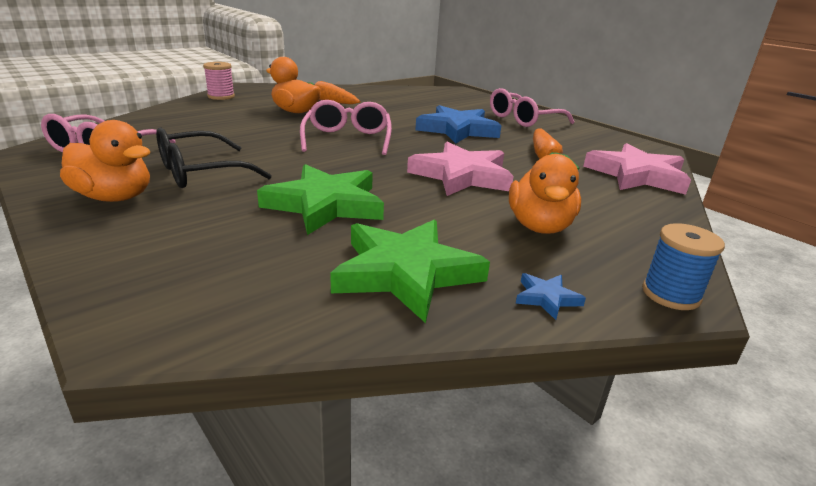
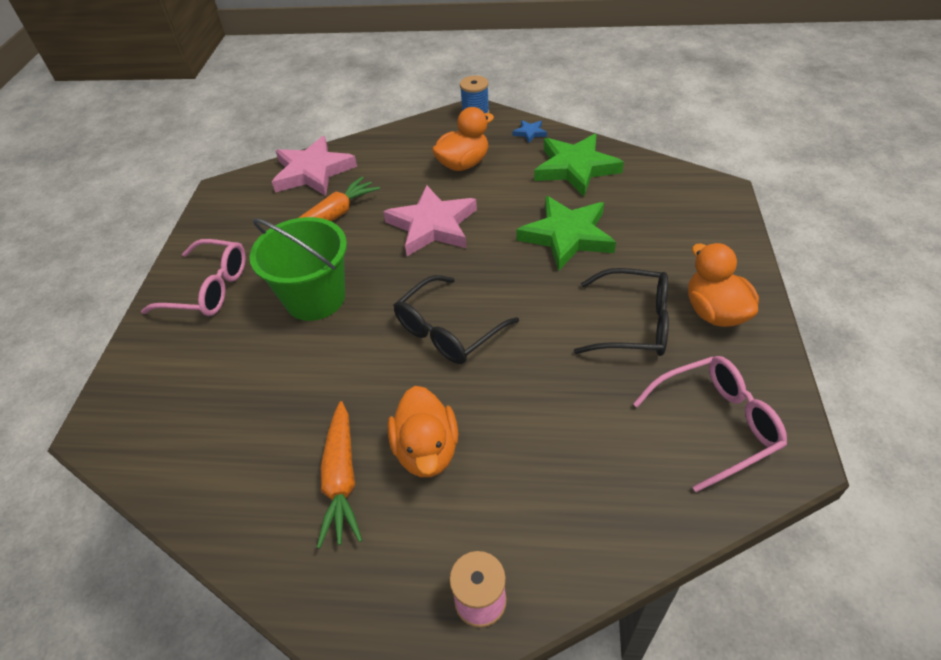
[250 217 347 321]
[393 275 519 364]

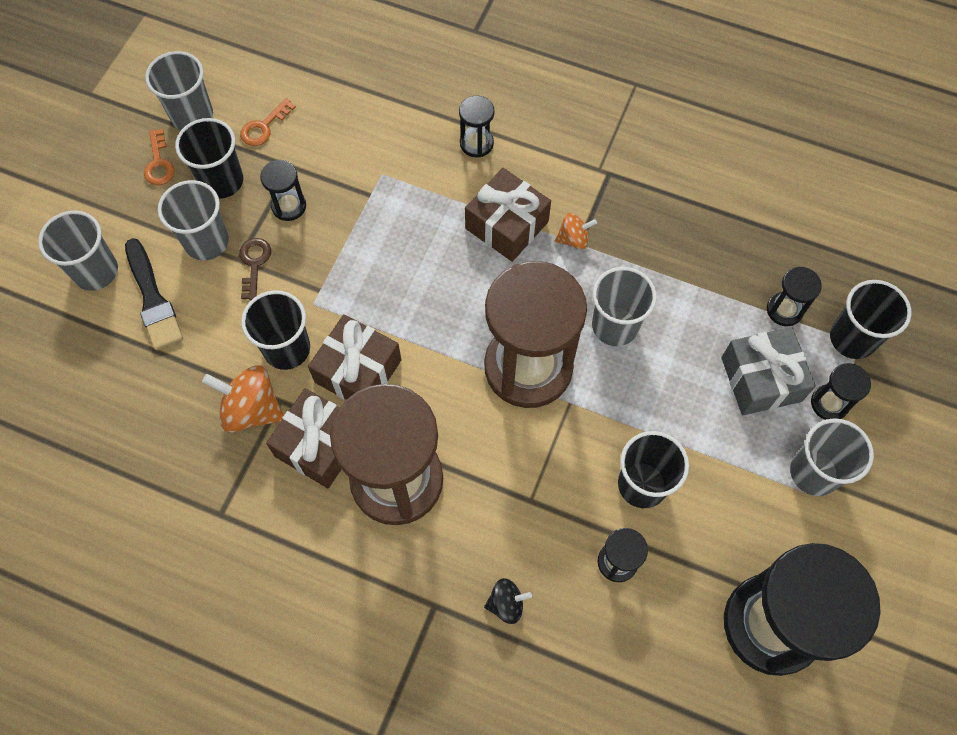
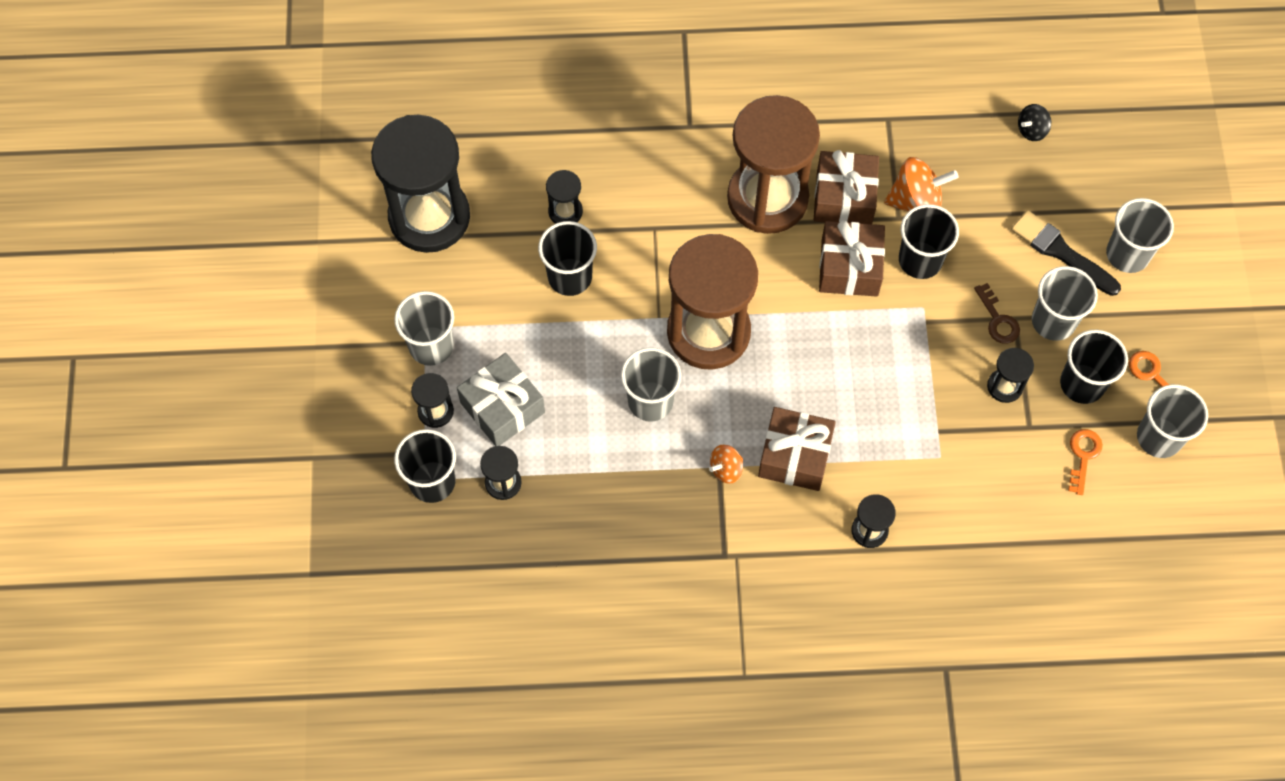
[1018 104 1051 141]

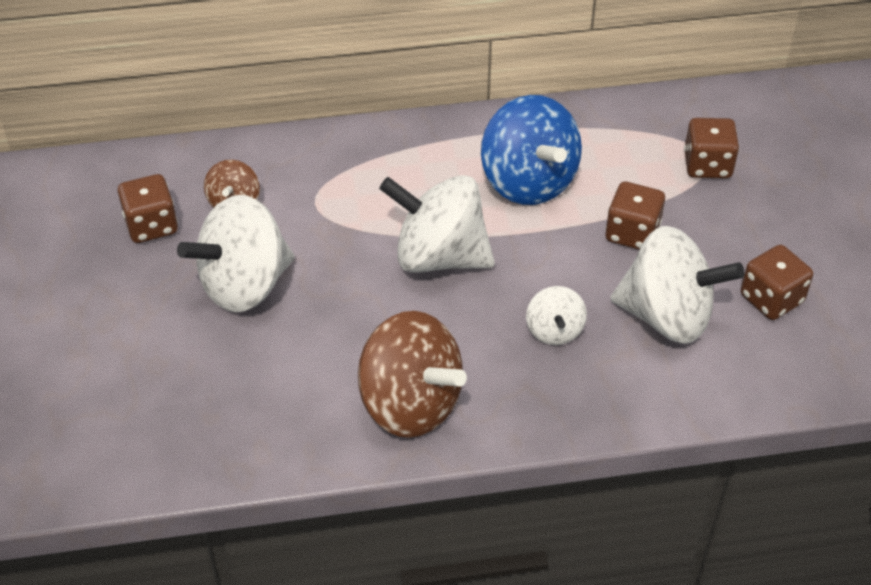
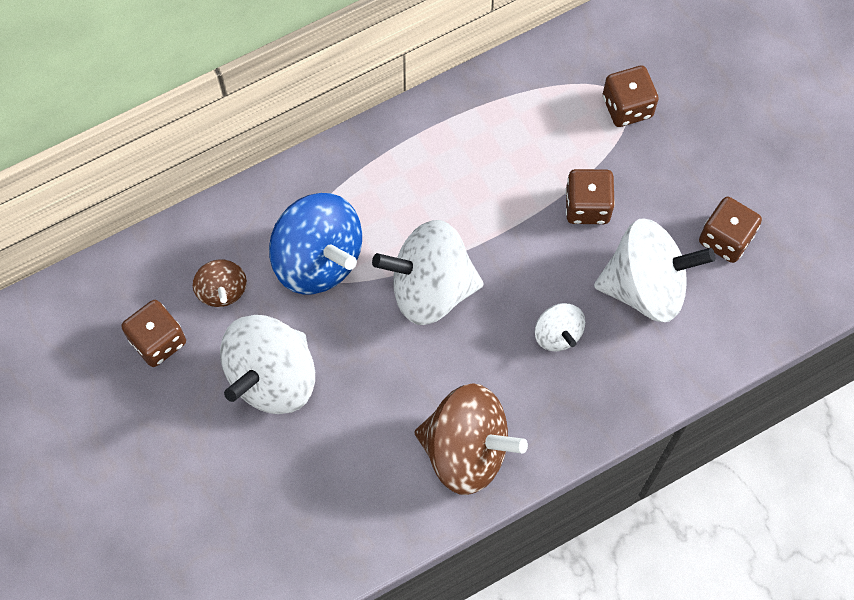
[269 193 362 294]

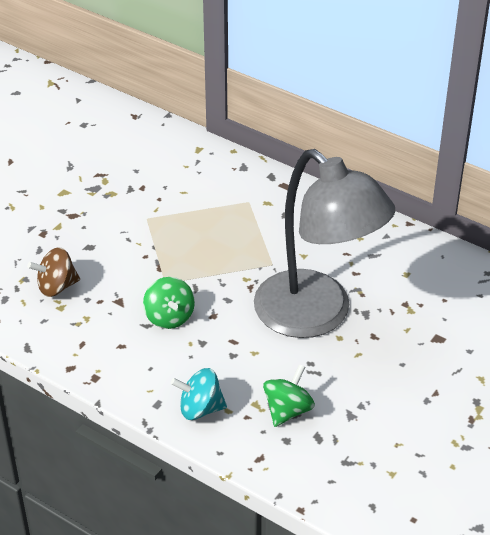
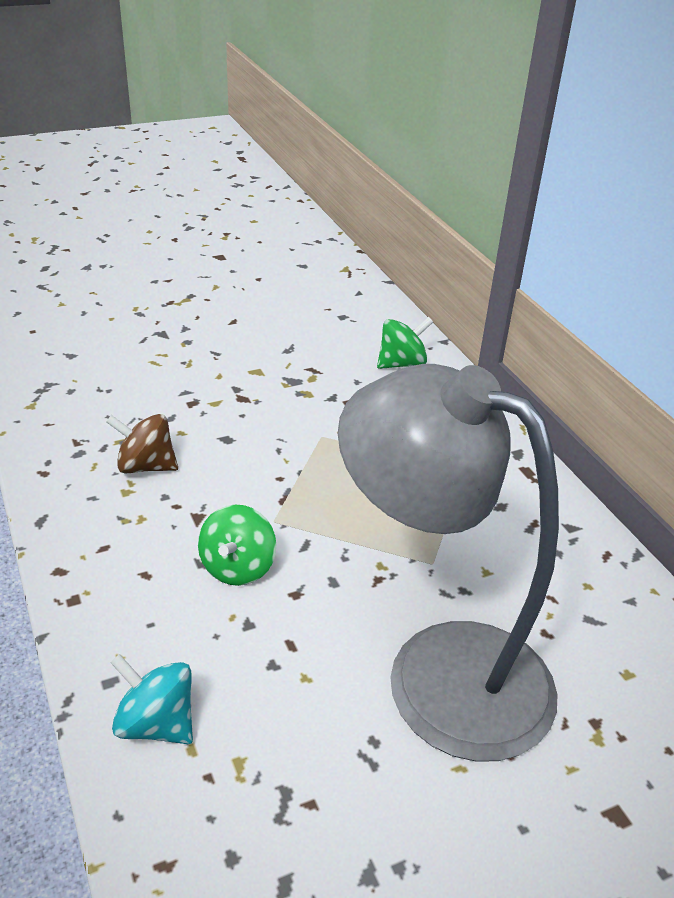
[338 364 559 762]
[377 317 433 369]

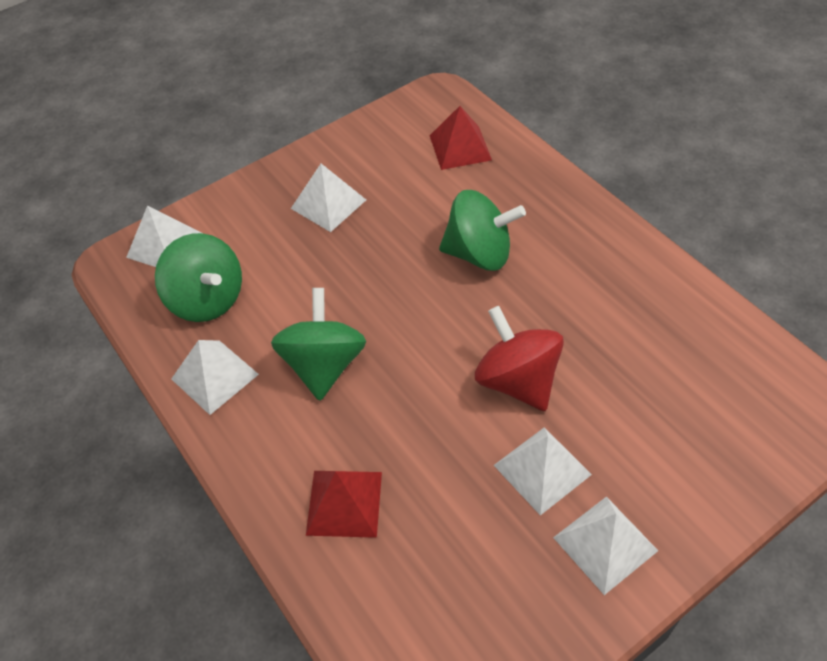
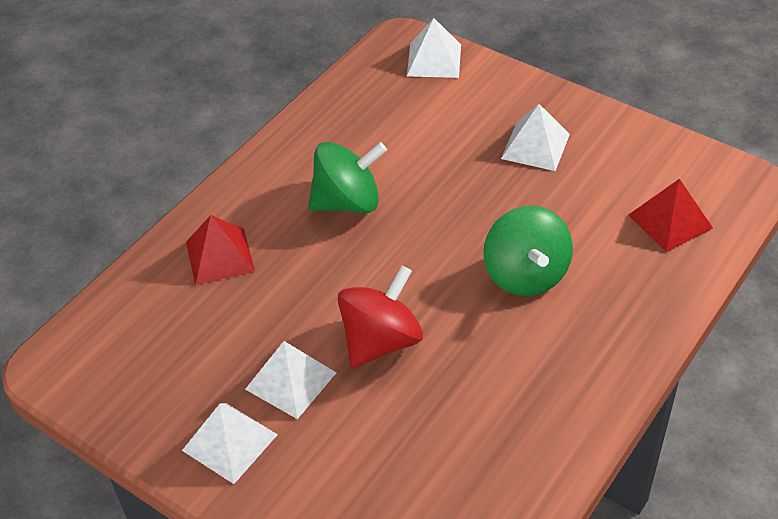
[155 233 242 322] (first image)
[171 340 259 415] (first image)

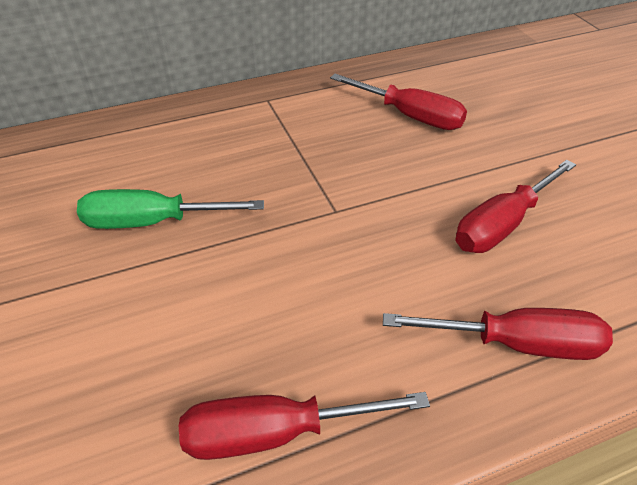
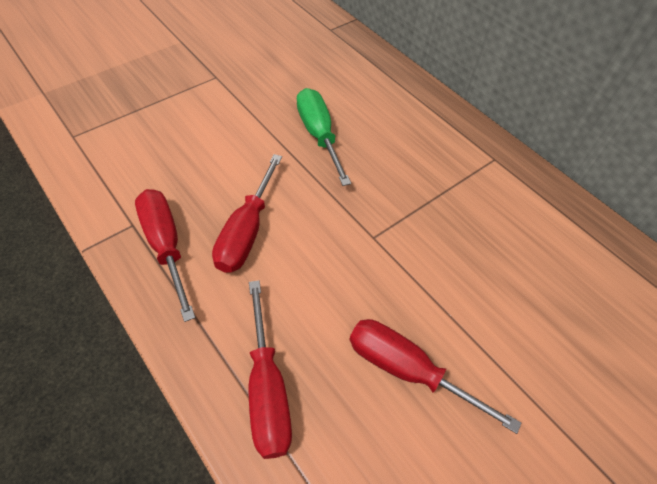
[212 154 282 273]

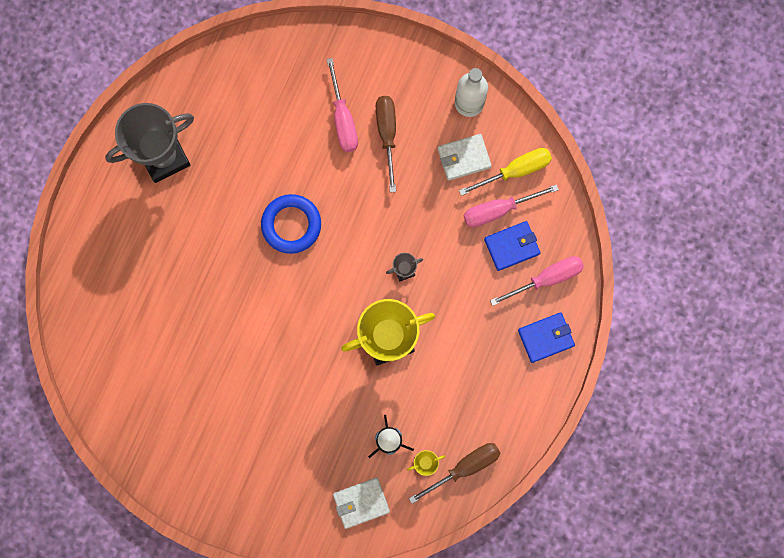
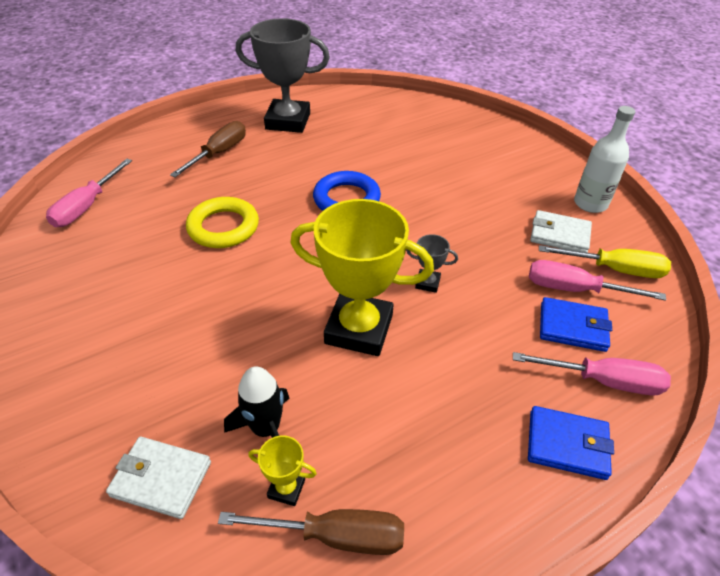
[46 159 132 227]
[170 121 246 177]
[186 197 259 248]

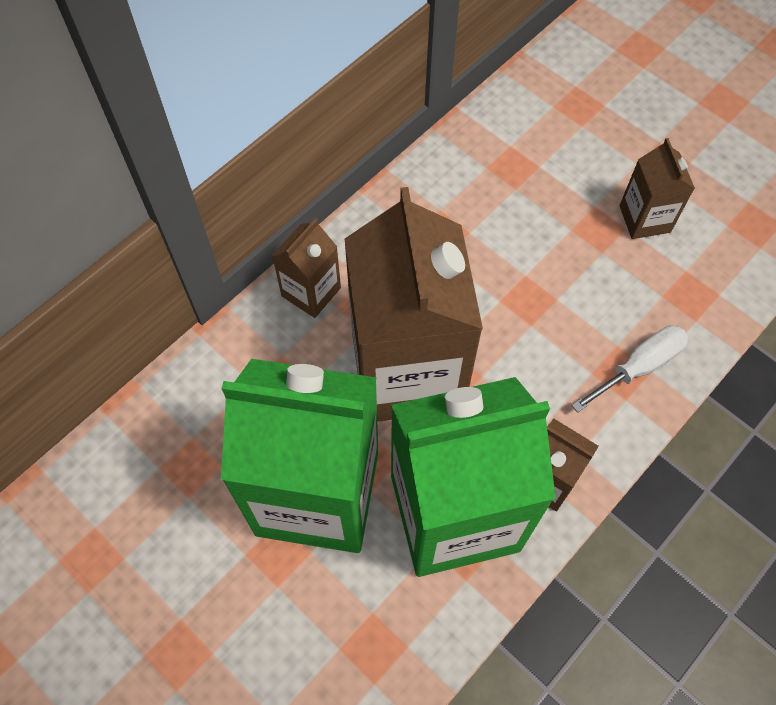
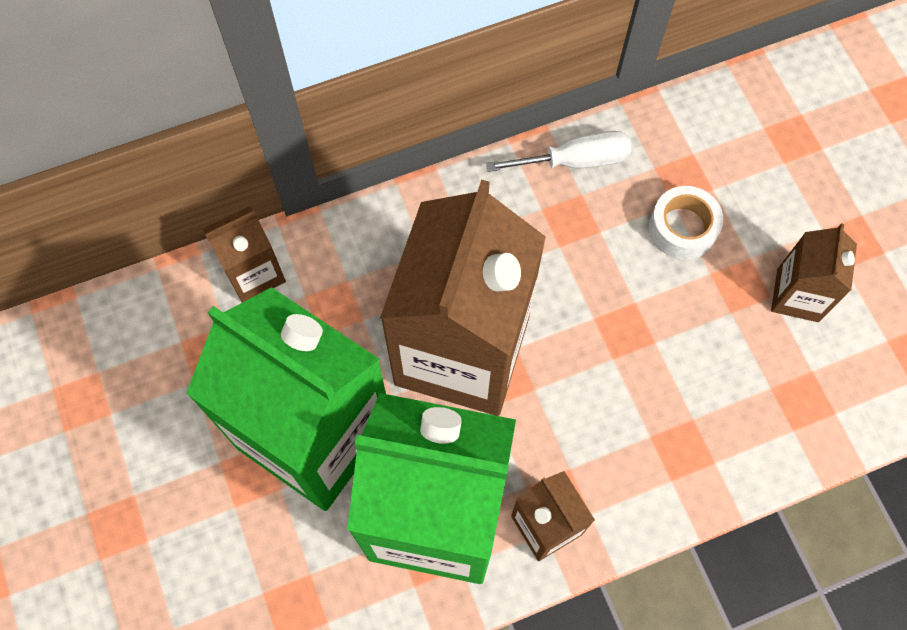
[203 206 286 302]
[486 131 631 172]
[649 186 723 260]

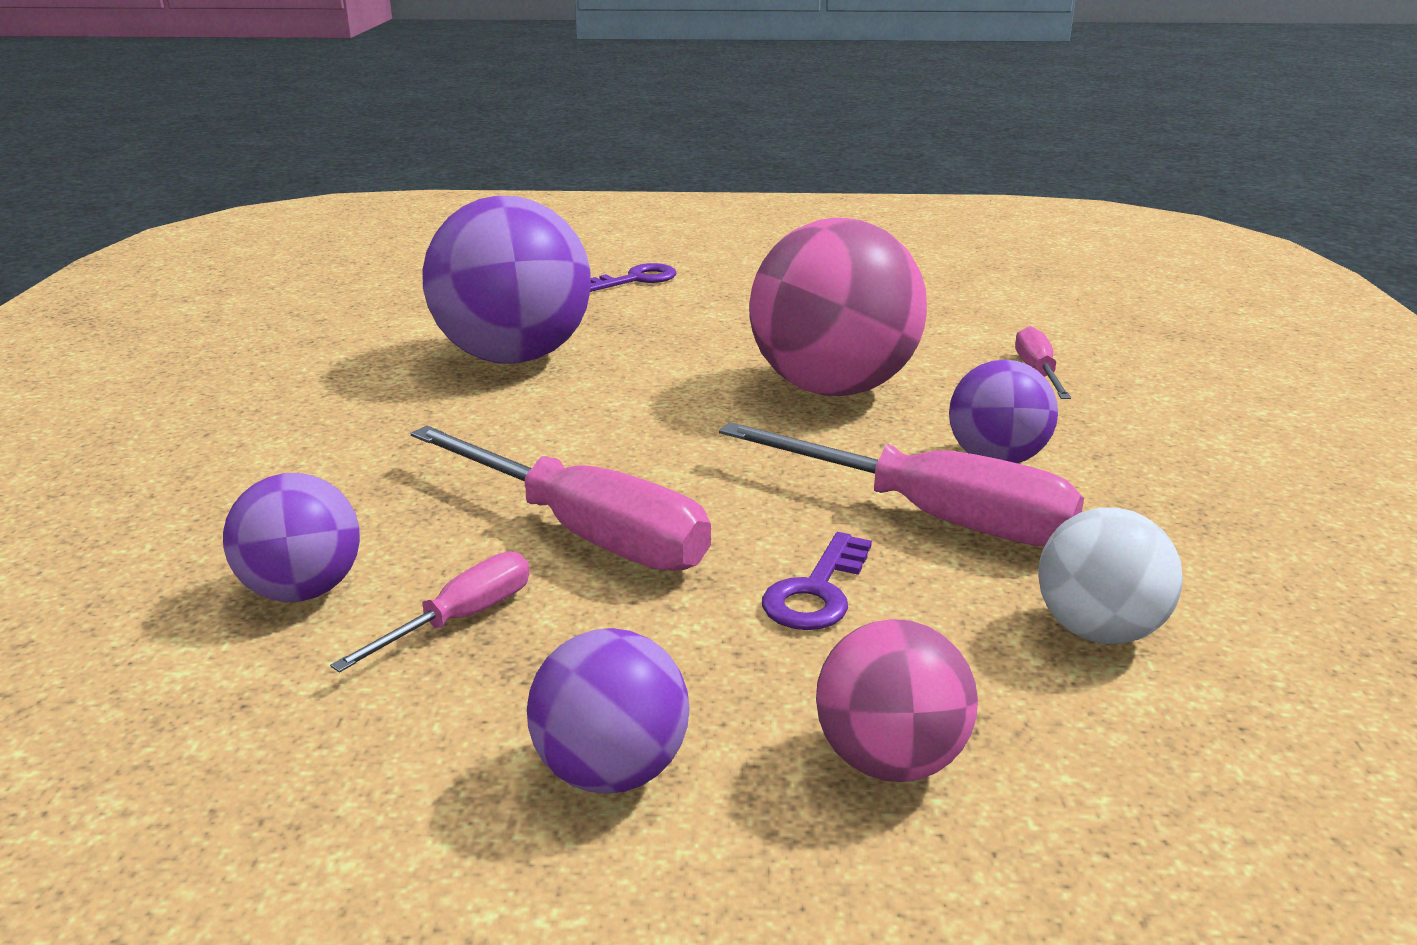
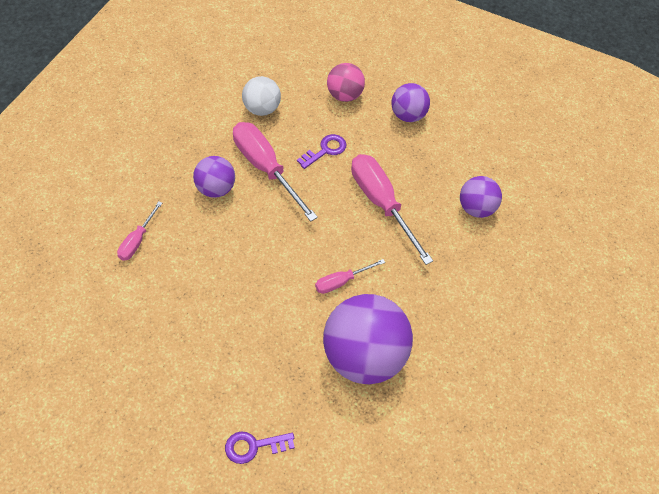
[315 259 385 294]
[749 218 927 396] (first image)

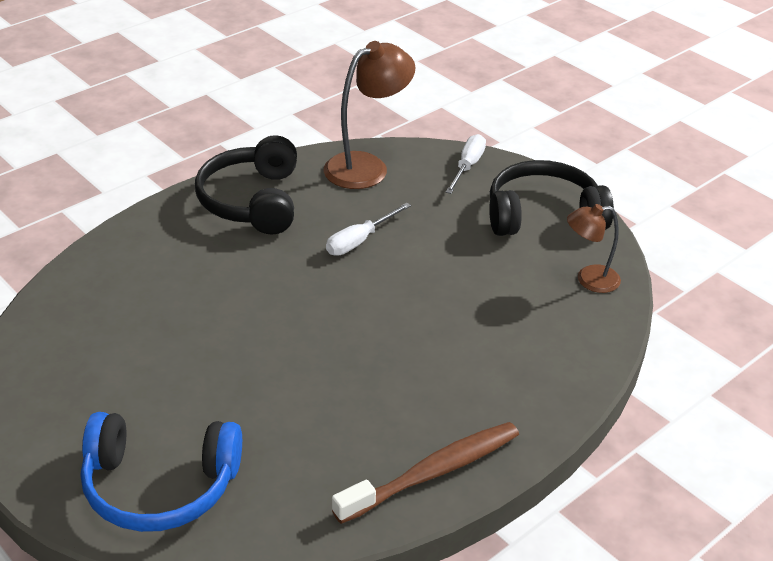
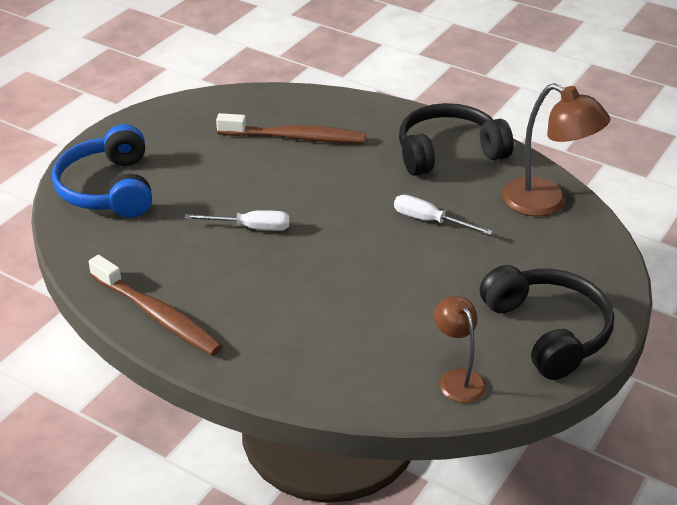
[184 210 290 231]
[216 113 365 143]

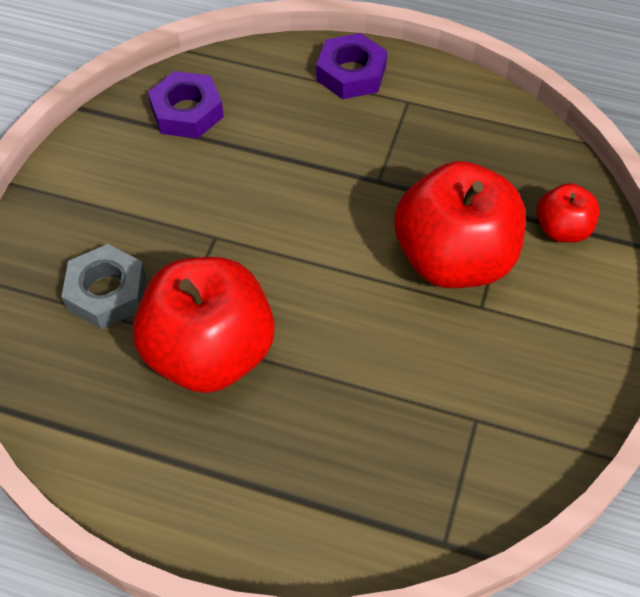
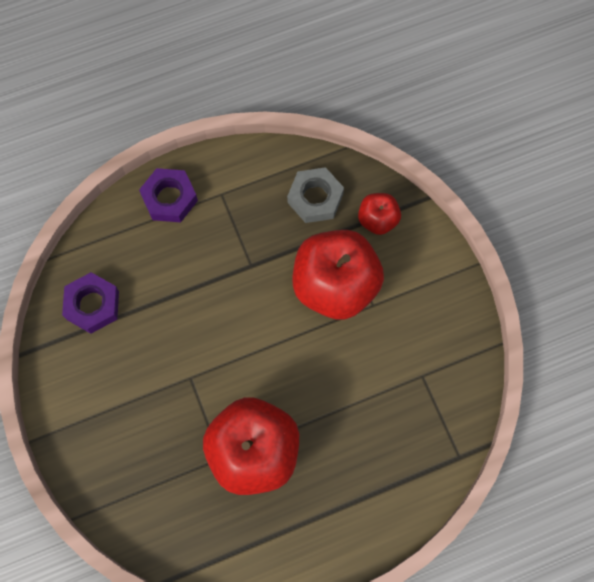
[287 167 344 223]

